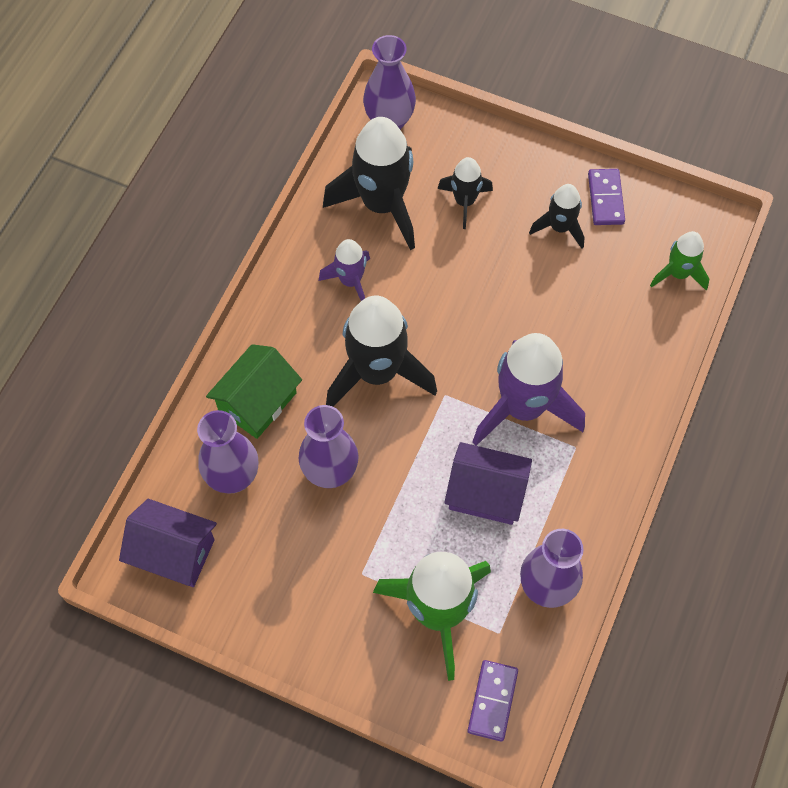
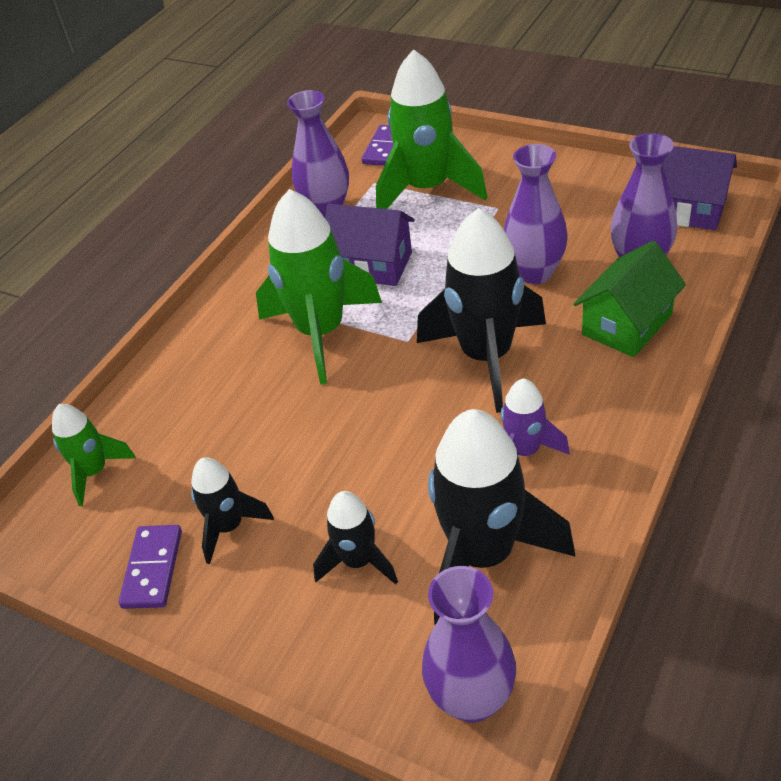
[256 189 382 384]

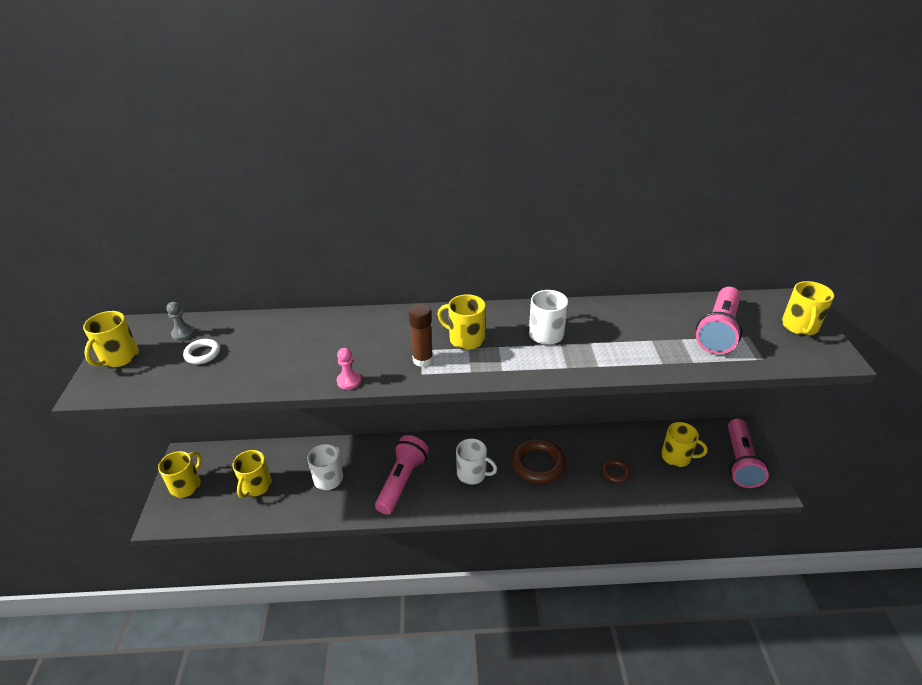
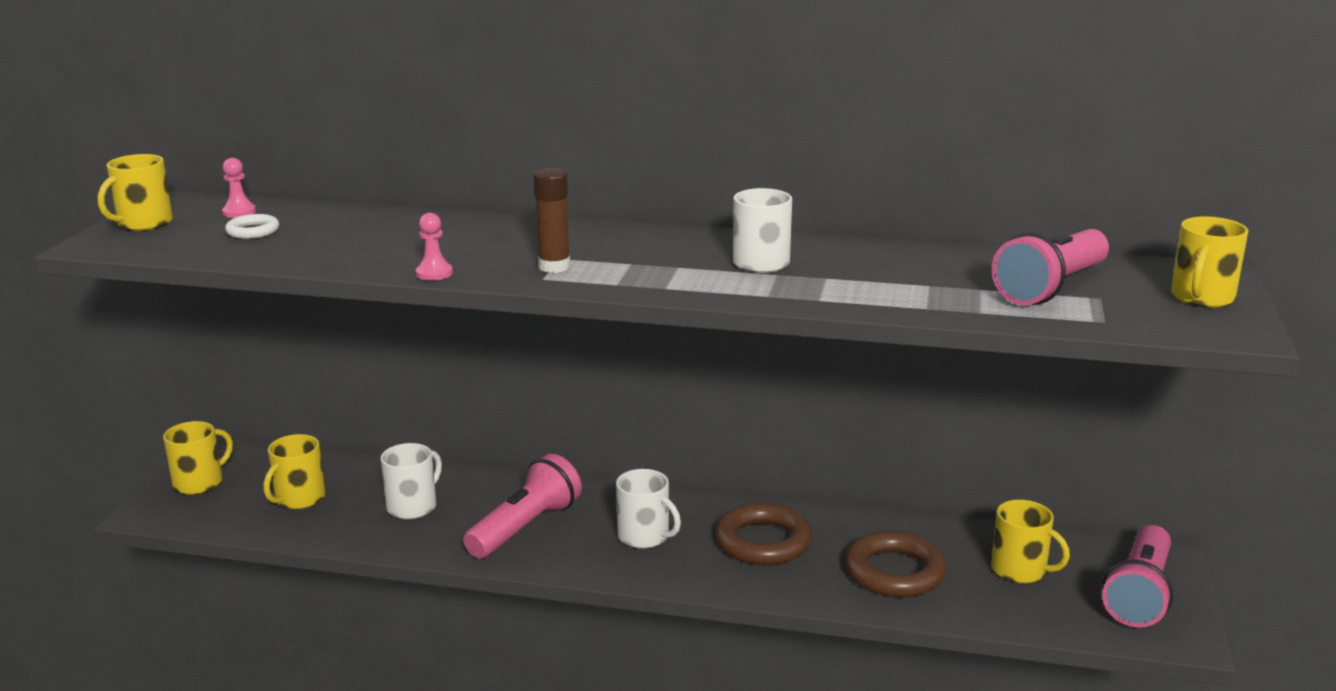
[222 158 256 218]
[845 531 947 597]
[437 294 486 350] (first image)

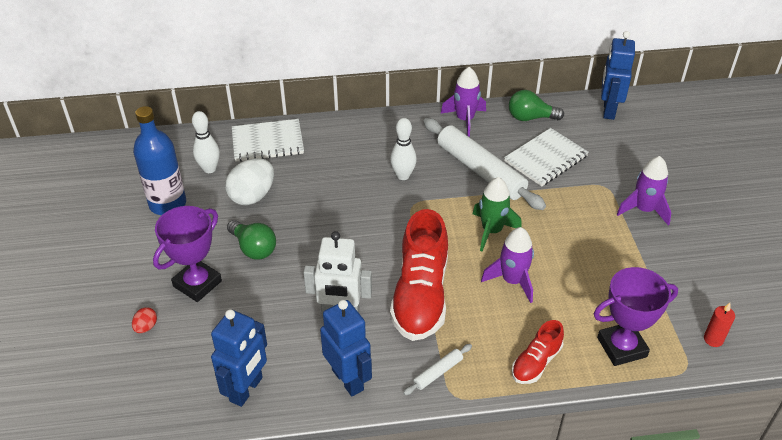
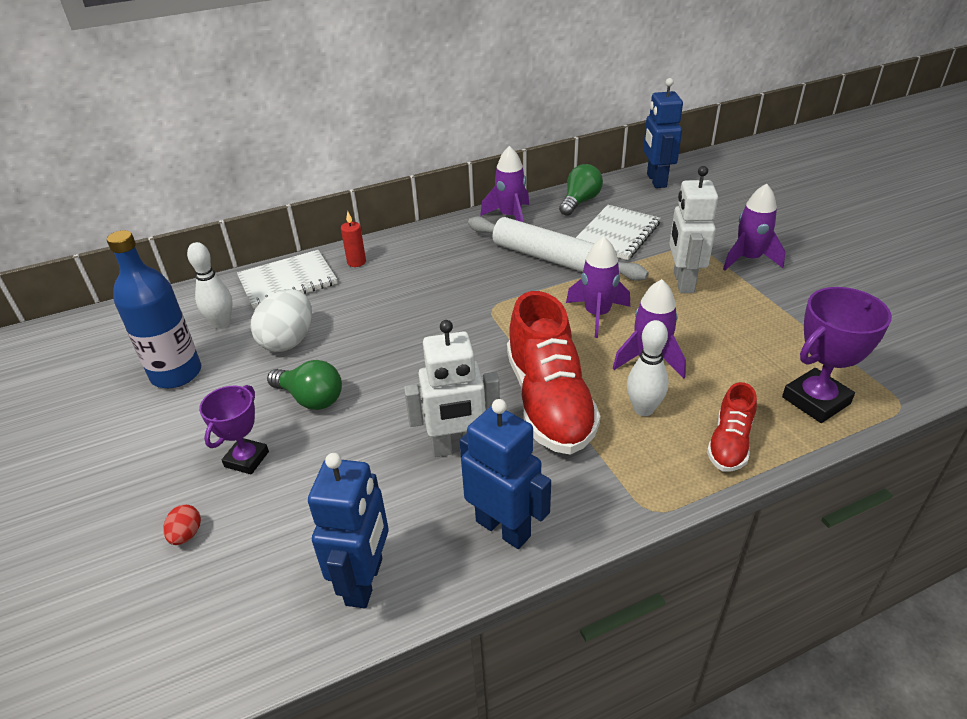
[199 385 269 474]
[341 211 366 267]
[559 164 603 216]
[566 236 630 338]
[627 320 668 416]
[669 166 718 293]
[403 344 472 395] (first image)

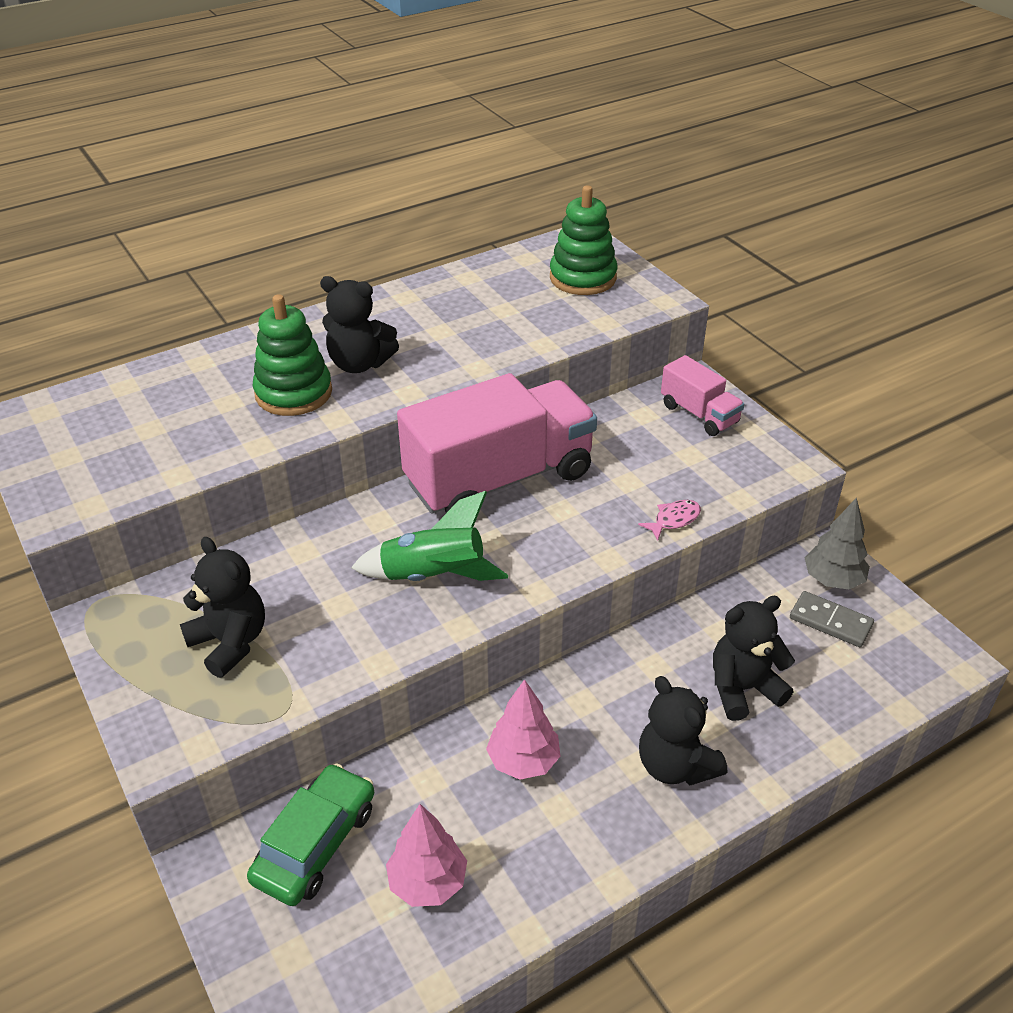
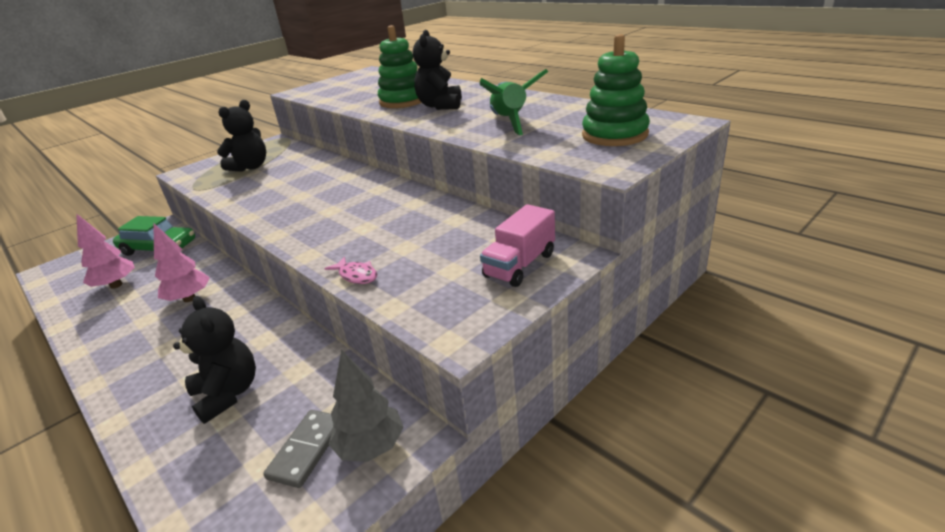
[480 69 548 135]
[397 373 597 514] (first image)
[639 676 727 785] (first image)

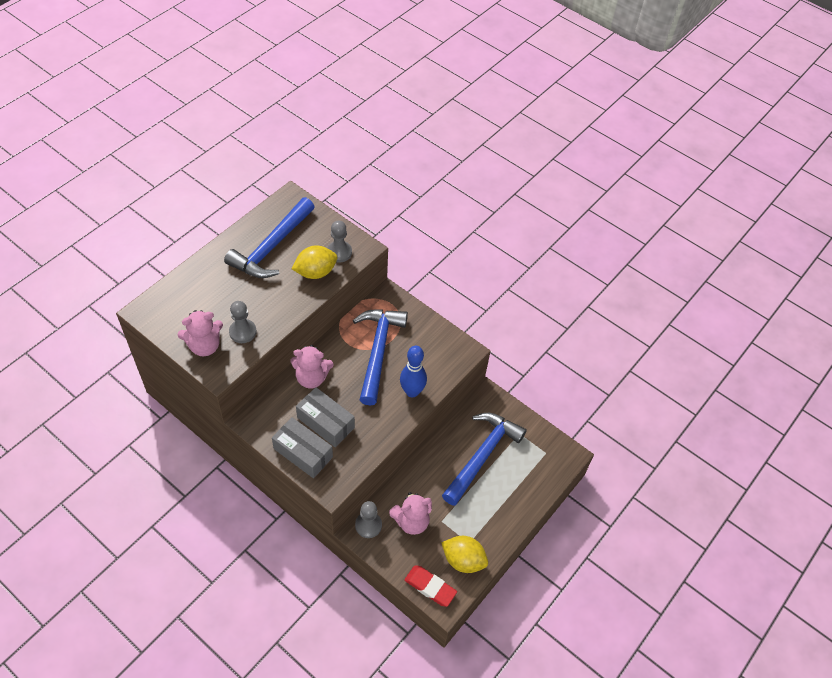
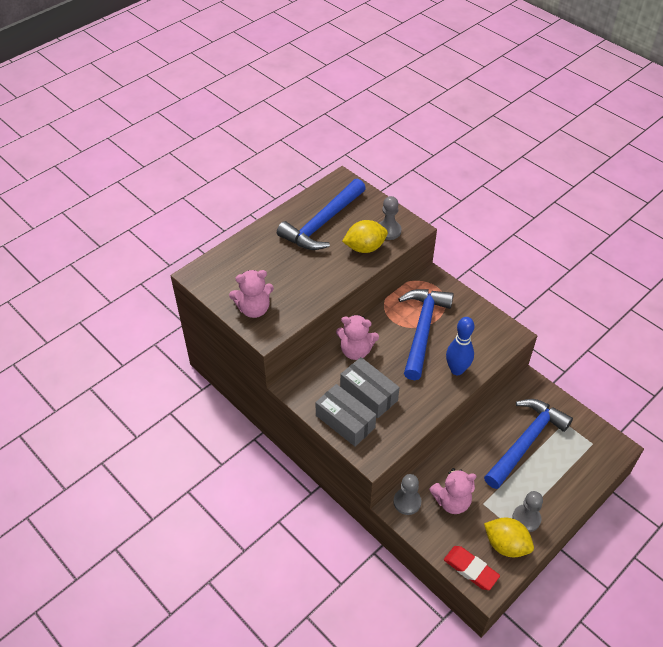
[512 491 543 532]

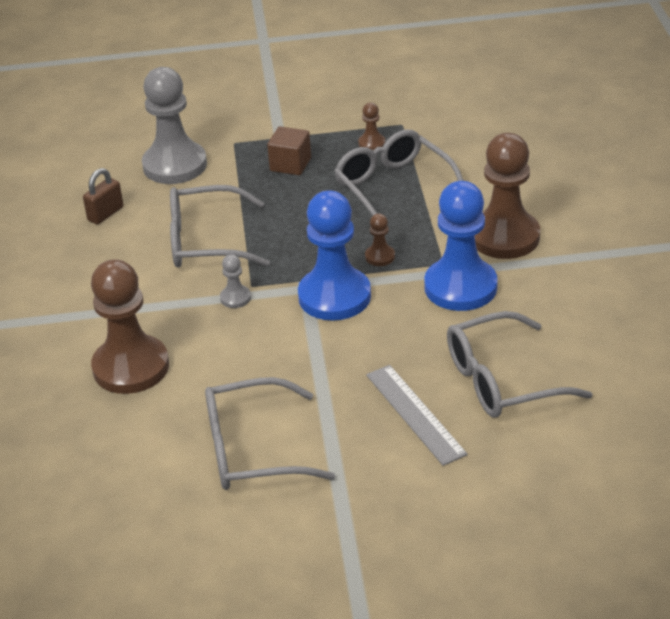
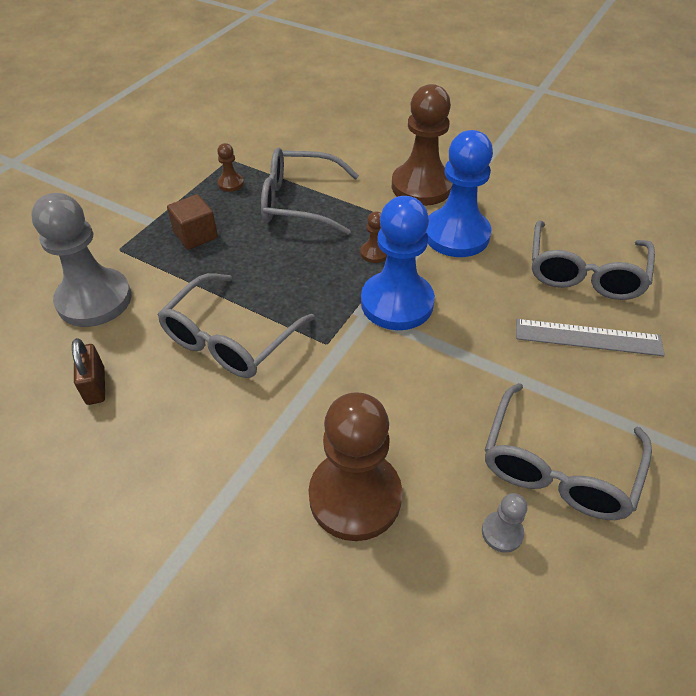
[482 493 527 553]

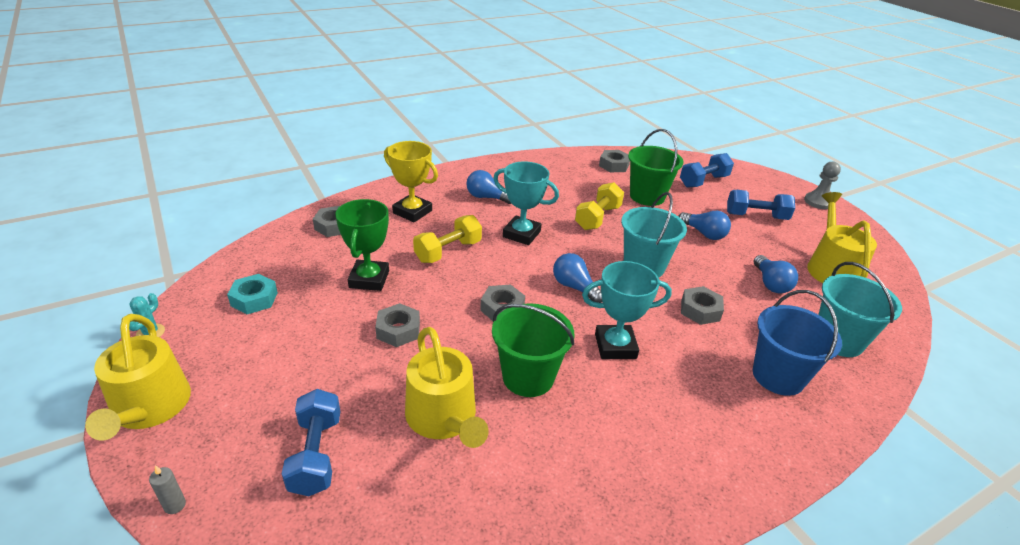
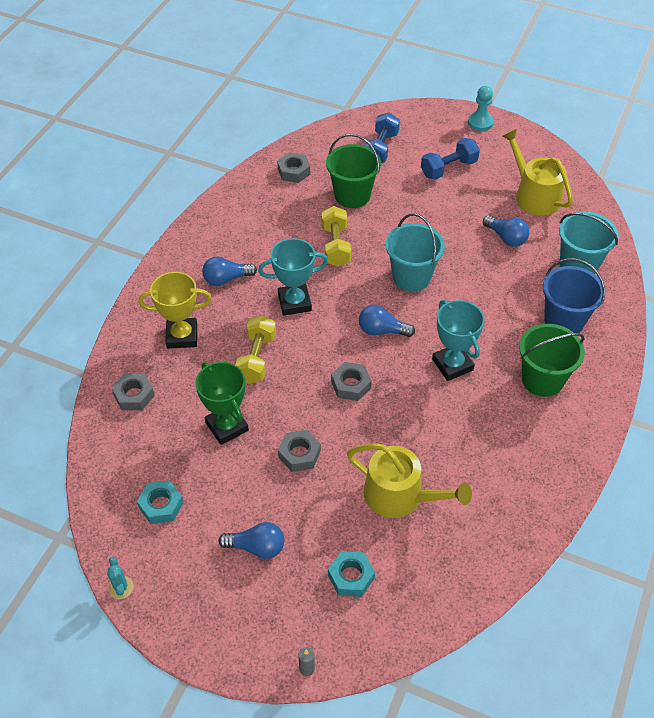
[218 522 284 559]
[328 551 375 597]
[432 300 484 381]
[468 86 494 131]
[519 324 585 397]
[85 314 191 441] (first image)
[681 286 724 325] (first image)

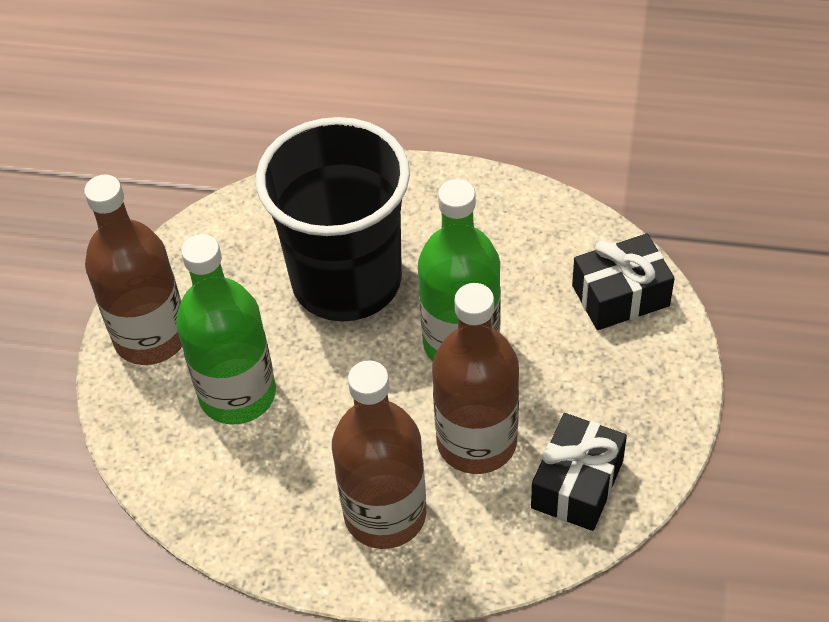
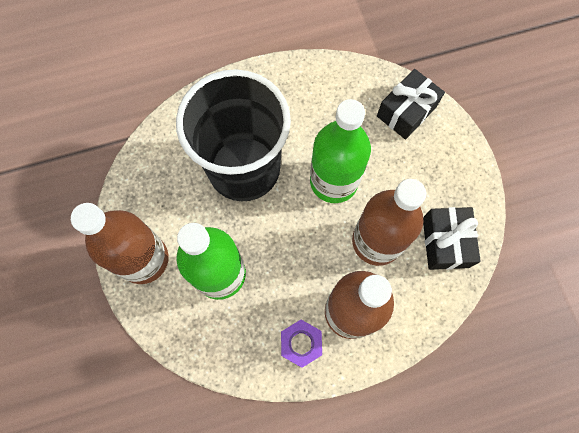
[281 320 322 368]

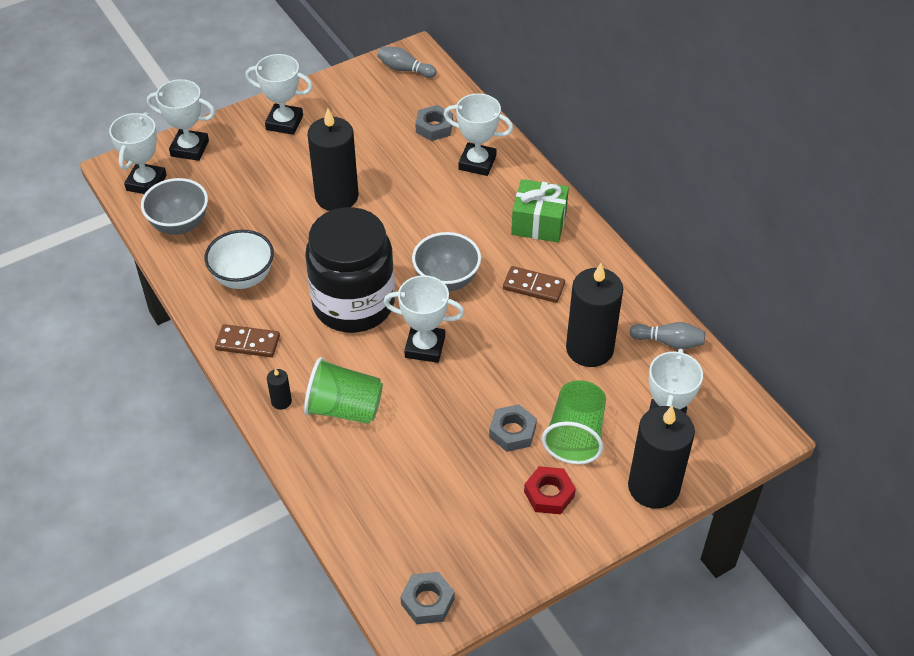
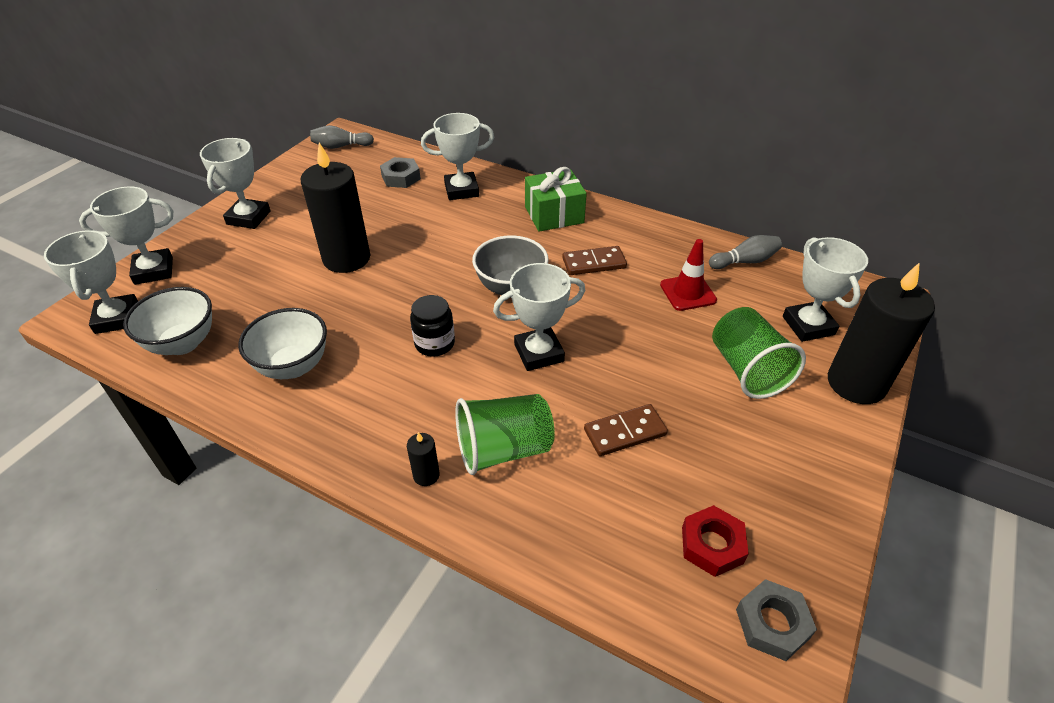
[123 287 212 355]
[200 138 271 229]
[410 295 455 357]
[584 404 668 456]
[660 239 717 311]
[682 505 749 577]
[489 404 537 452] (first image)

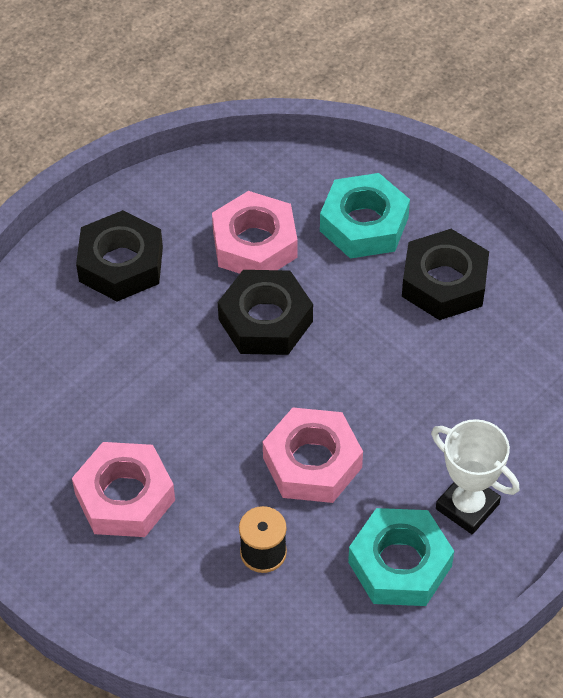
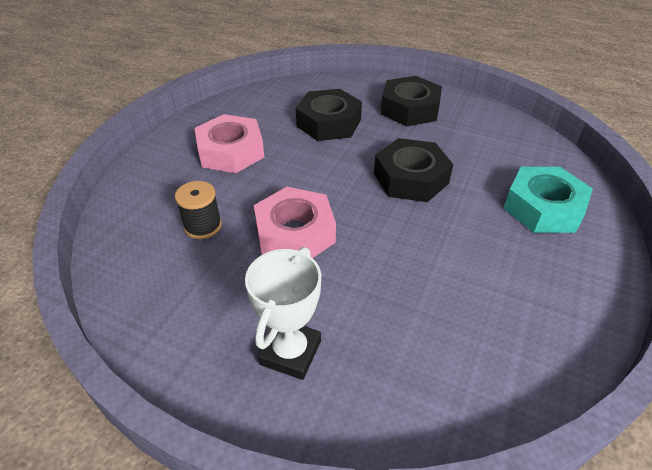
[296 89 362 141]
[212 191 298 274] (first image)
[348 508 454 606] (first image)

